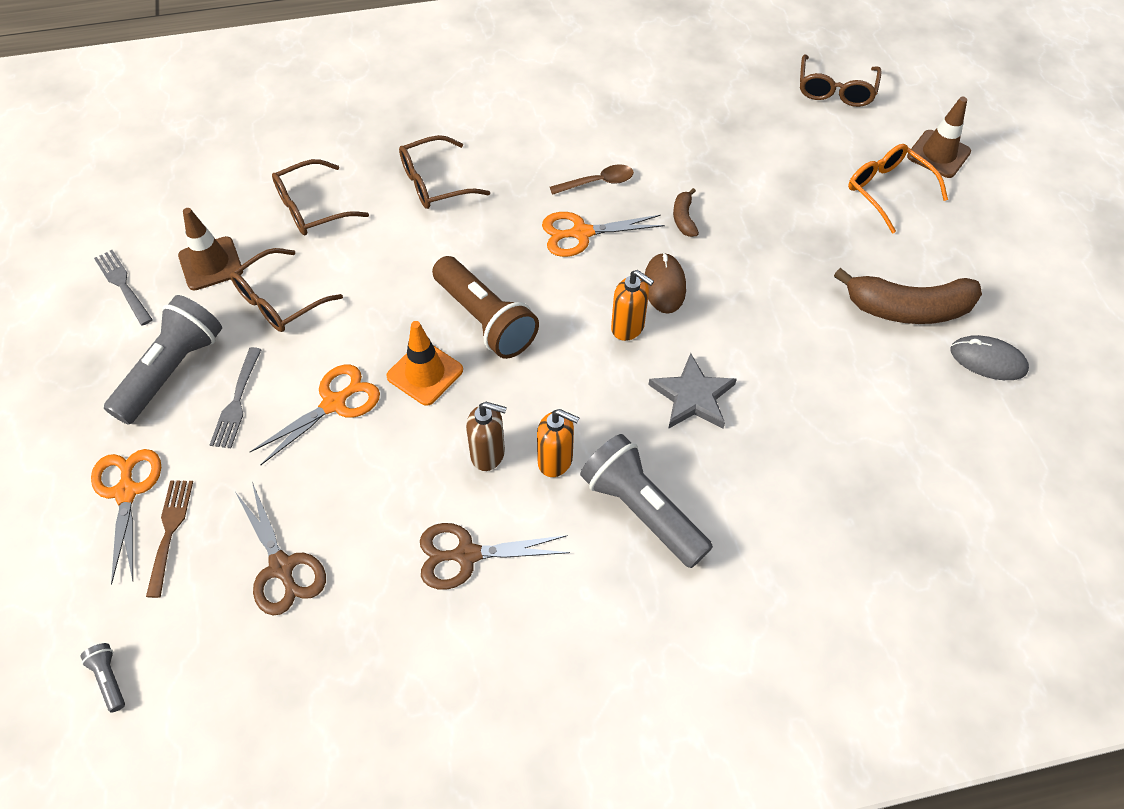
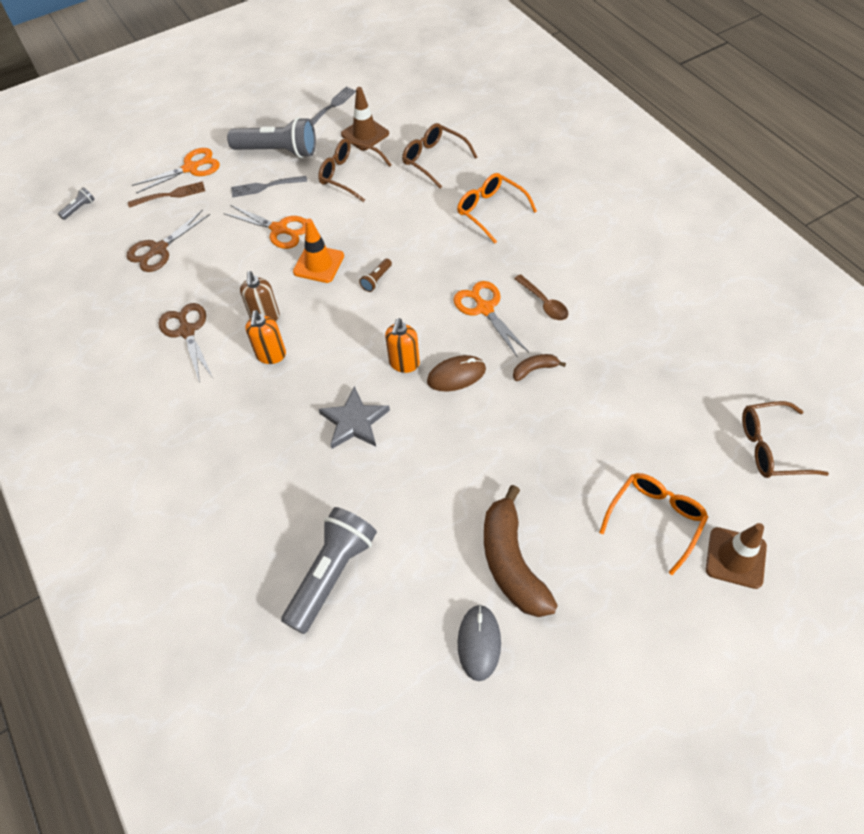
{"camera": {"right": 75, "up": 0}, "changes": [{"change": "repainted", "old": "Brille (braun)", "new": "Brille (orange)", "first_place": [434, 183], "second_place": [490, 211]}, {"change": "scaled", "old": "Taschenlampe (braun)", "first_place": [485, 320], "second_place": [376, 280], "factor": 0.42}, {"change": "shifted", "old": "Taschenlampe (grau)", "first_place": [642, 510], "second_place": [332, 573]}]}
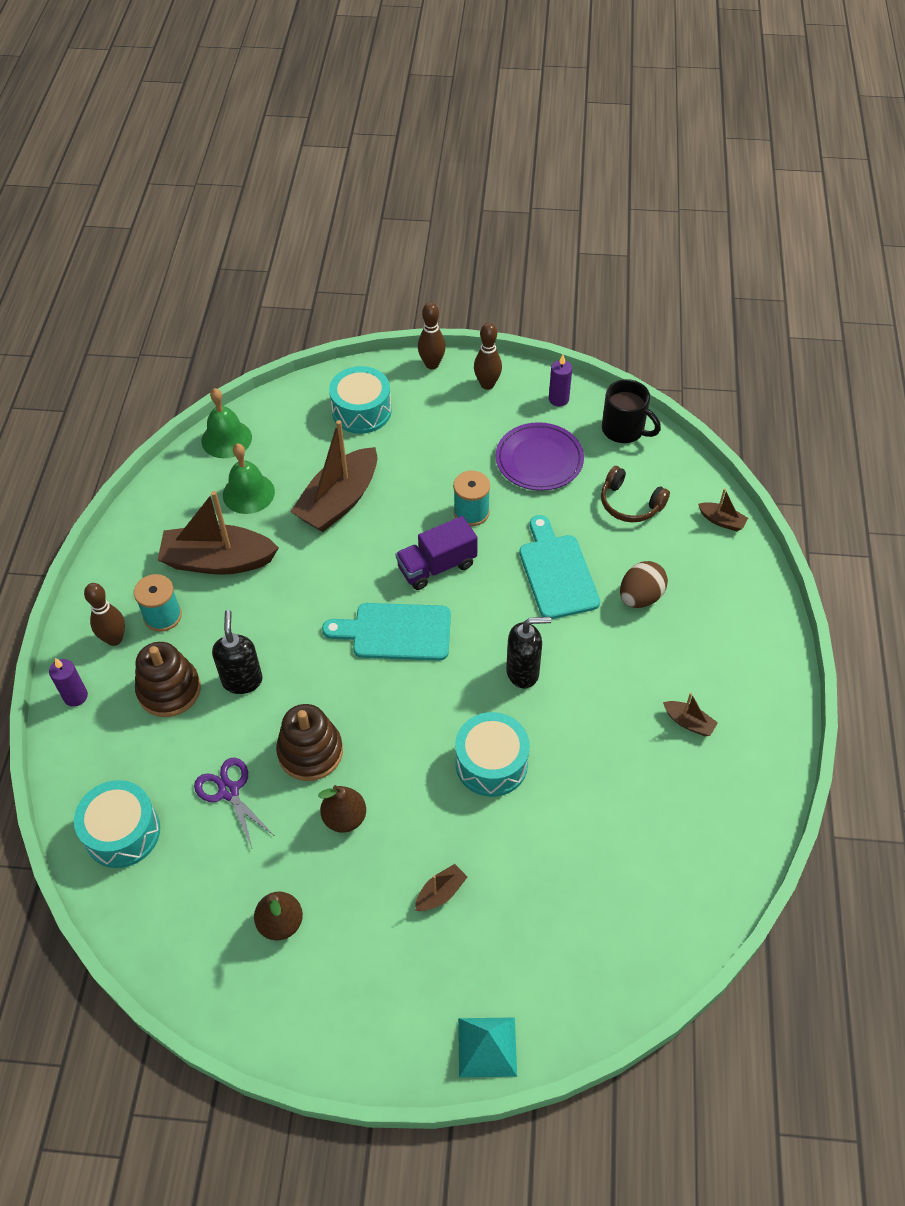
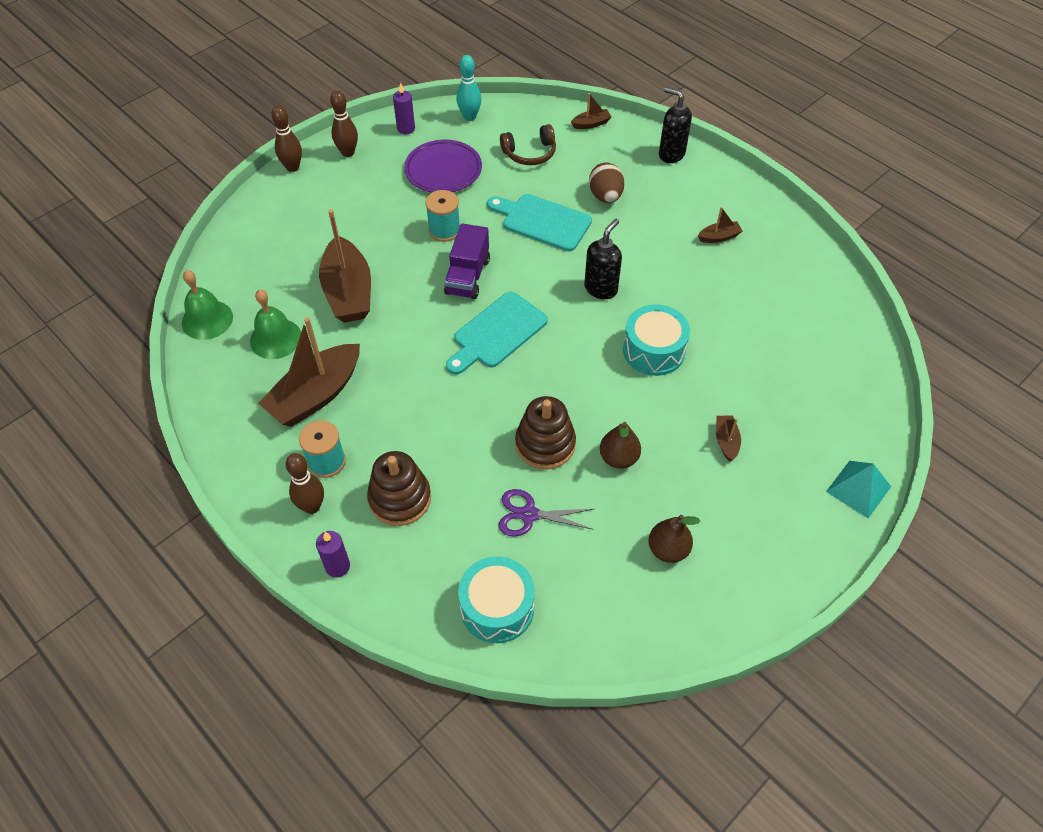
{"camera": {"right": -50, "up": 0}, "changes": [{"change": "gone", "old": "Trommel (türkis)", "first_place": [361, 411]}, {"change": "swapped", "old": "Tasse (schwarz)", "new": "Bowlingkegel (türkis)", "first_place": [624, 430], "second_place": [469, 117]}, {"change": "shifted", "old": "Seifenspender (schwarz)", "first_place": [242, 680], "second_place": [671, 154]}]}
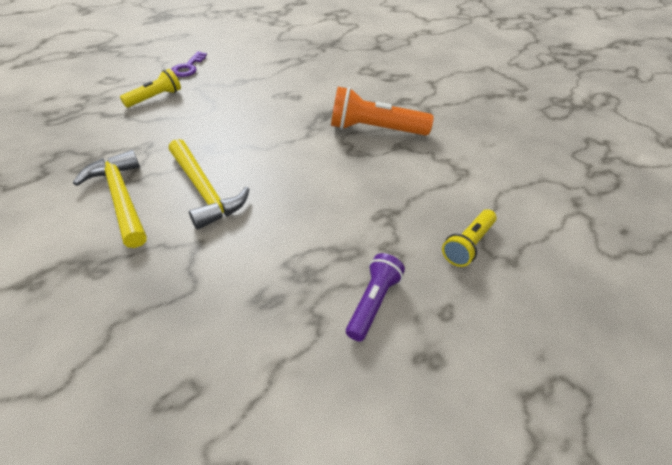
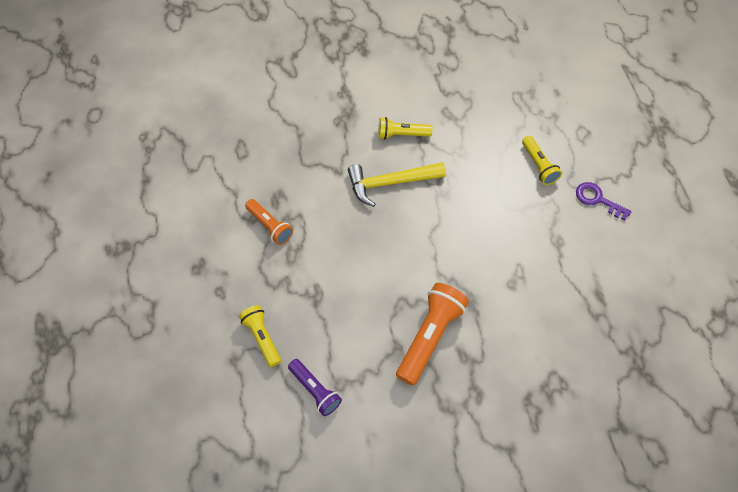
{"camera": {"right": 115, "up": 15}, "changes": [{"change": "swapped", "old": "Hammer (gelb)", "new": "Taschenlampe (gelb)", "first_place": [121, 197], "second_place": [402, 134]}, {"change": "shifted", "old": "Taschenlampe (lila)", "first_place": [373, 302], "second_place": [315, 390]}, {"change": "new", "new": "Taschenlampe (orange)", "second_place": [270, 226]}]}
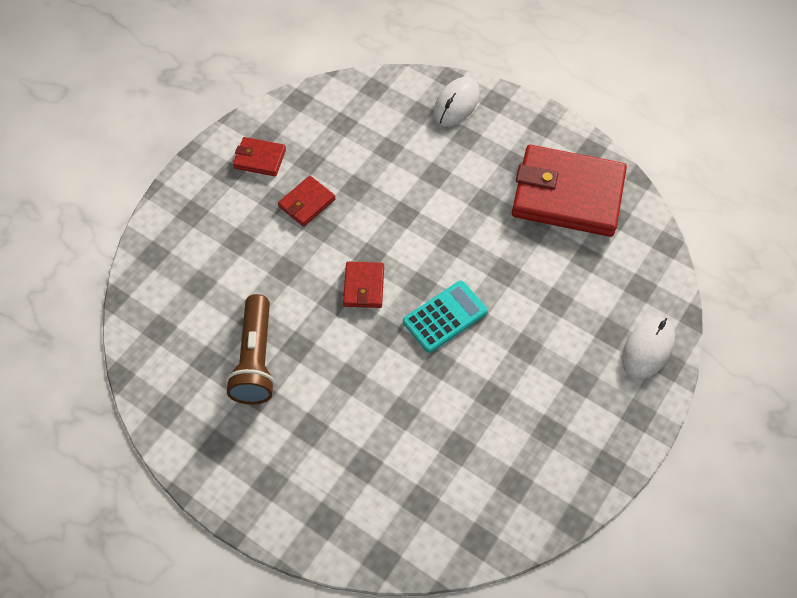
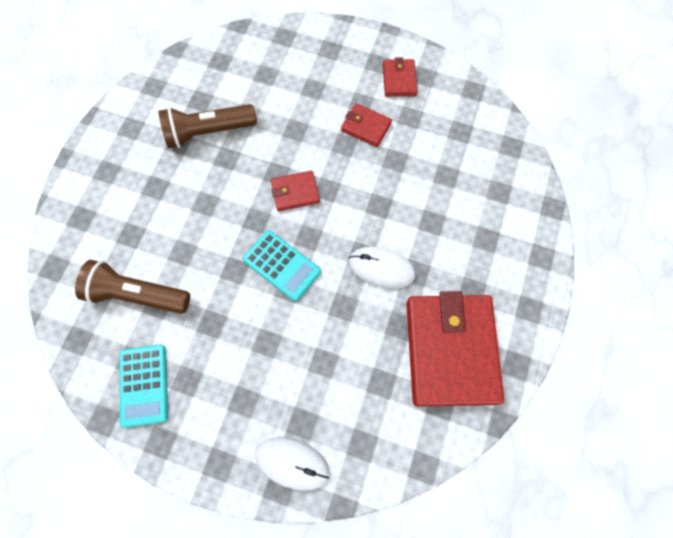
{"camera": {"right": 75, "up": 10}, "changes": [{"change": "shifted", "old": "Computermaus (weiß)", "first_place": [456, 104], "second_place": [381, 268]}, {"change": "new", "new": "Taschenlampe (braun)", "second_place": [137, 295]}, {"change": "new", "new": "Taschenrechner (türkis)", "second_place": [144, 385]}]}
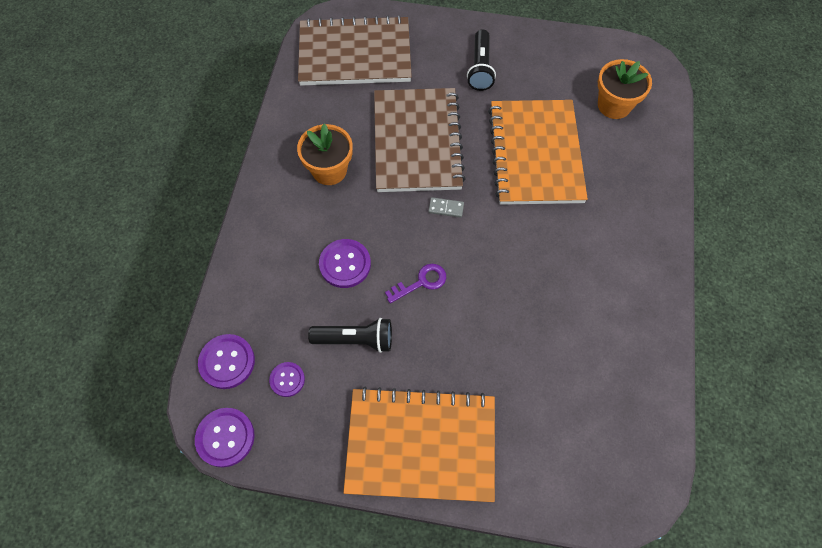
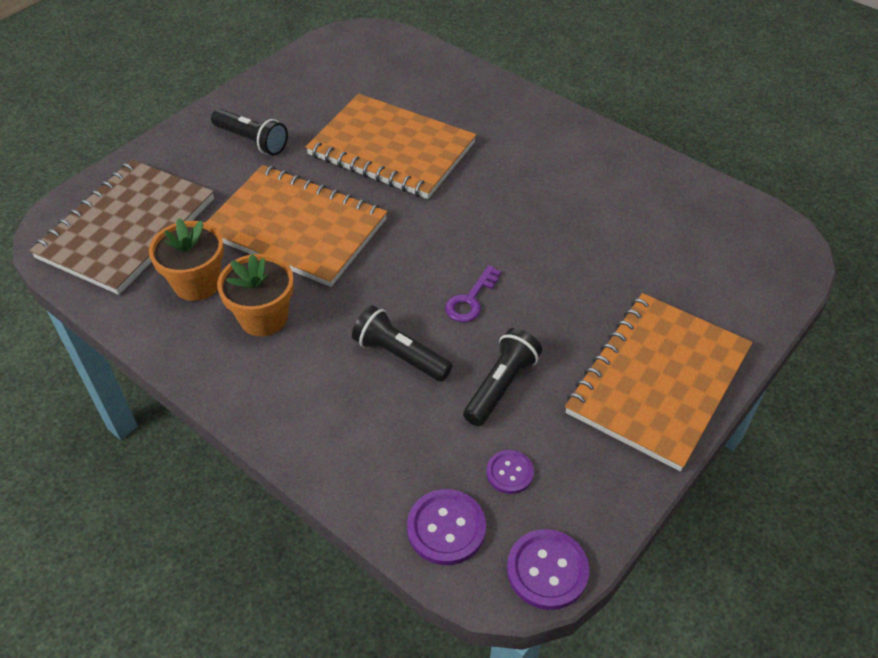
{"camera": {"right": -60, "up": -15}, "changes": [{"change": "shifted", "old": "Blumentopf (orange)", "first_place": [614, 105], "second_place": [197, 283]}, {"change": "repainted", "old": "Notizbuch (braun)", "new": "Notizbuch (orange)", "first_place": [417, 142], "second_place": [296, 228]}, {"change": "gone", "old": "Dominostein (grau)", "first_place": [446, 208]}, {"change": "swapped", "old": "Knopf (lila)", "new": "Taschenlampe (schwarz)", "first_place": [345, 264], "second_place": [399, 355]}, {"change": "rotated", "old": "Schlüssel (lila)", "first_place": [421, 282], "second_place": [471, 300], "degrees": -150}]}
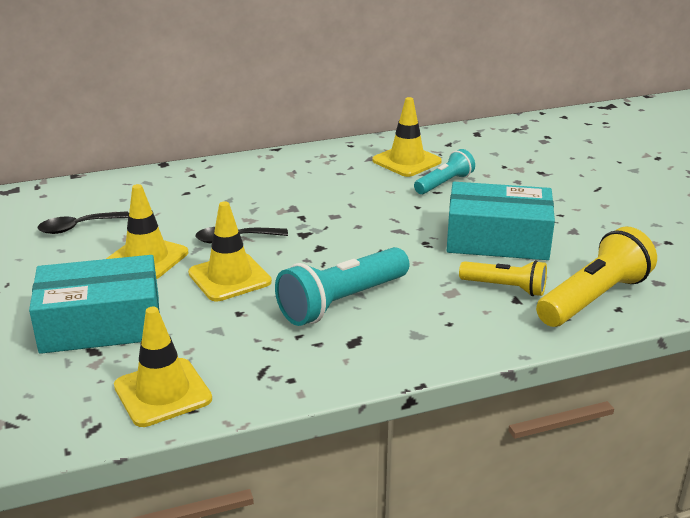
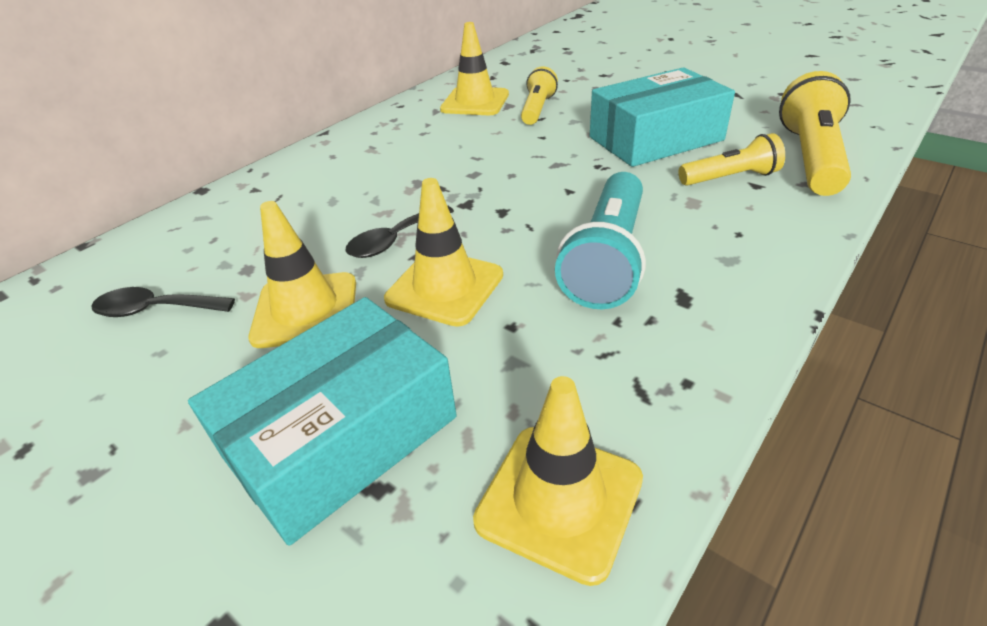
{"camera": {"right": -30, "up": 10}, "changes": [{"change": "repainted", "old": "Taschenlampe (türkis)", "new": "Taschenlampe (gelb)", "first_place": [444, 184], "second_place": [537, 109]}, {"change": "rotated", "old": "Löffel (schwarz)", "first_place": [77, 227], "second_place": [155, 310], "degrees": 60}]}
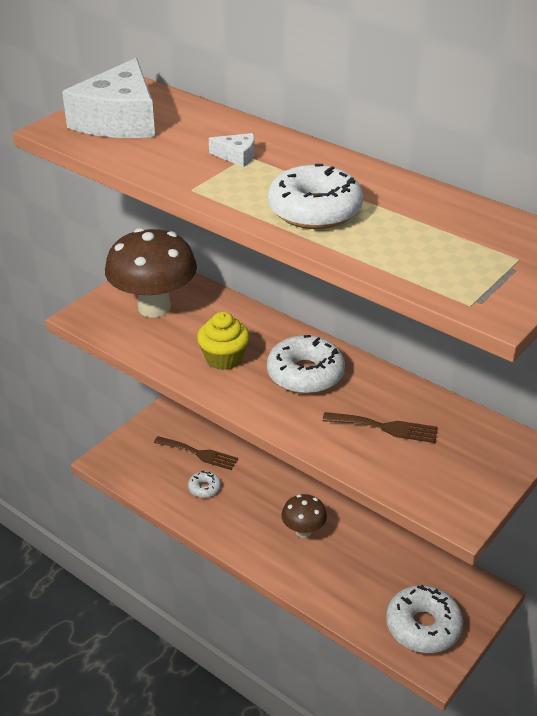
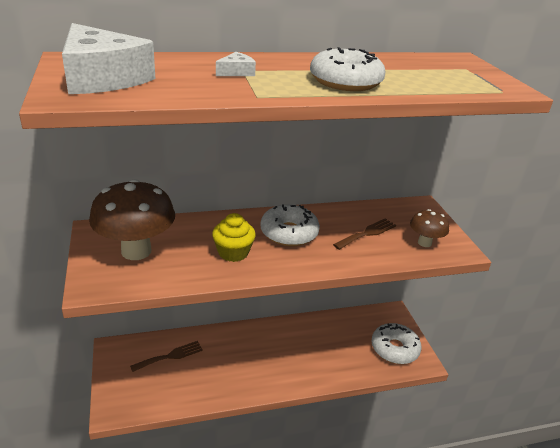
{"camera": {"right": -55, "up": -5}, "changes": [{"change": "gone", "old": "Donut (weiß)", "first_place": [204, 488]}, {"change": "shifted", "old": "Pilz (braun)", "first_place": [303, 531], "second_place": [424, 243]}]}
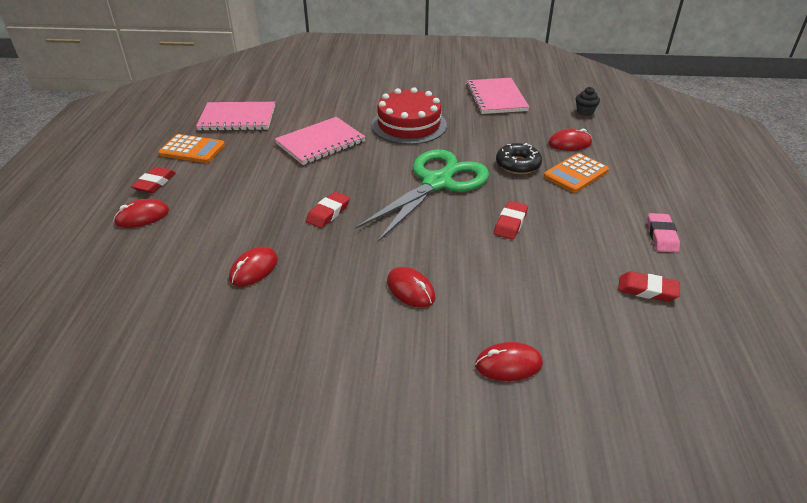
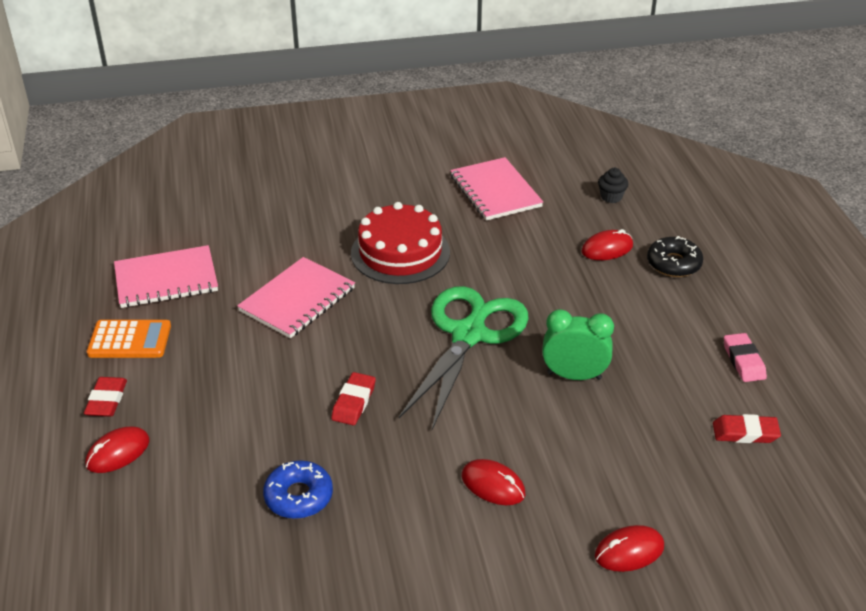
{"camera": {"right": -15, "up": 0}, "changes": [{"change": "shifted", "old": "Donut (schwarz)", "first_place": [518, 164], "second_place": [673, 263]}, {"change": "gone", "old": "Taschenrechner (orange)", "first_place": [576, 174]}, {"change": "swapped", "old": "Radiergummi (rot)", "new": "Wecker (grün)", "first_place": [510, 223], "second_place": [574, 376]}, {"change": "swapped", "old": "Computermaus (rot)", "new": "Donut (blau)", "first_place": [254, 269], "second_place": [298, 496]}]}
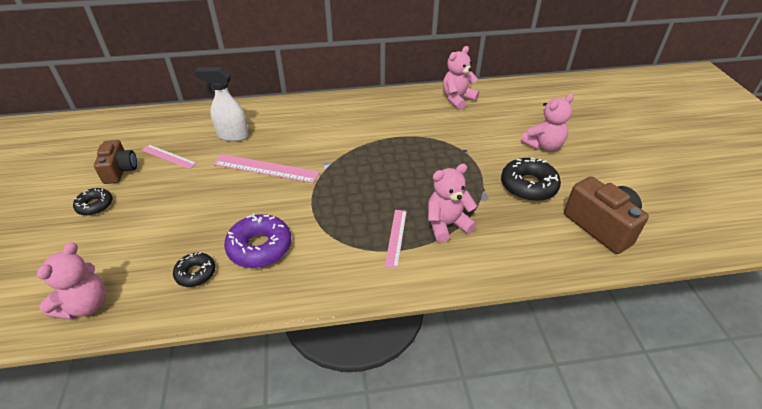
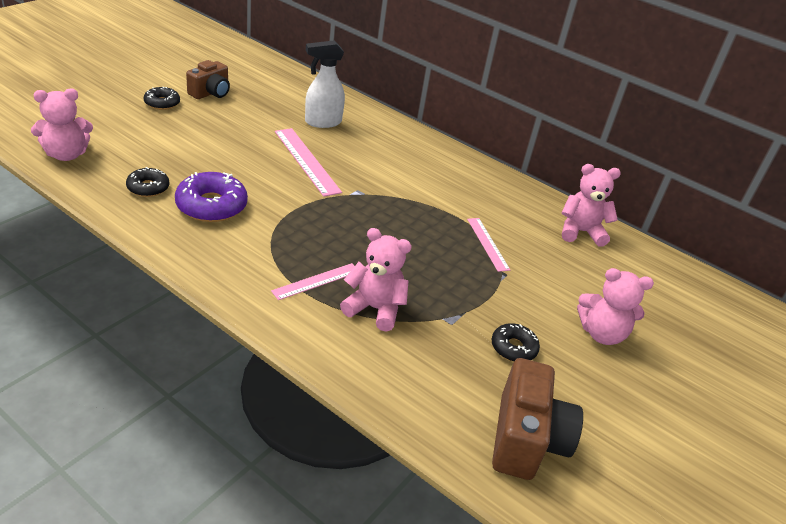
{"camera": {"right": 40, "up": -5}, "changes": [{"change": "rotated", "old": "Sprühflasche (weiß)", "first_place": [232, 135], "second_place": [322, 122], "degrees": -75}, {"change": "shifted", "old": "Lineal (rosa)", "first_place": [168, 156], "second_place": [487, 244]}, {"change": "scaled", "old": "Donut (schwarz)", "first_place": [528, 186], "second_place": [513, 348], "factor": 0.59}]}
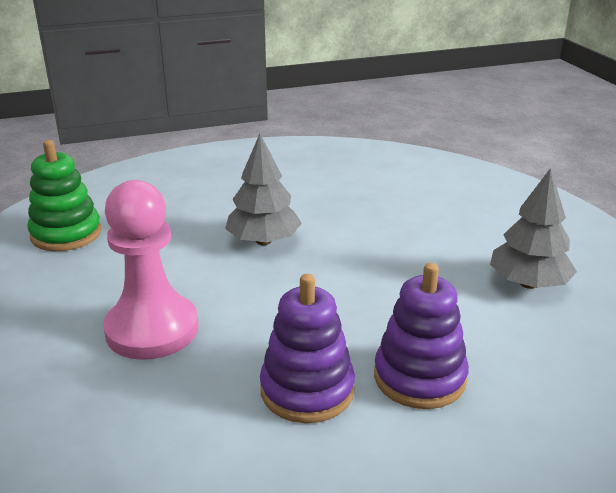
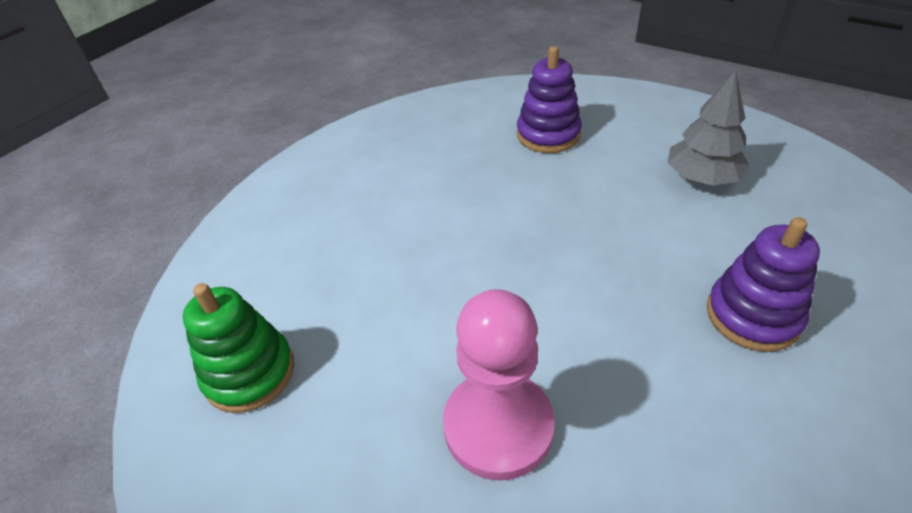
{"camera": {"right": -35, "up": 15}, "changes": [{"change": "gone", "old": "Baum (grau)", "first_place": [263, 241]}, {"change": "shifted", "old": "Stapelspielzeug (lila)", "first_place": [307, 390], "second_place": [548, 135]}]}
